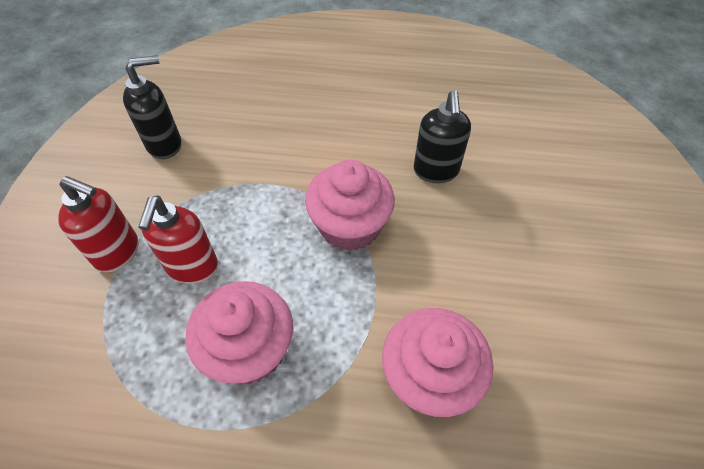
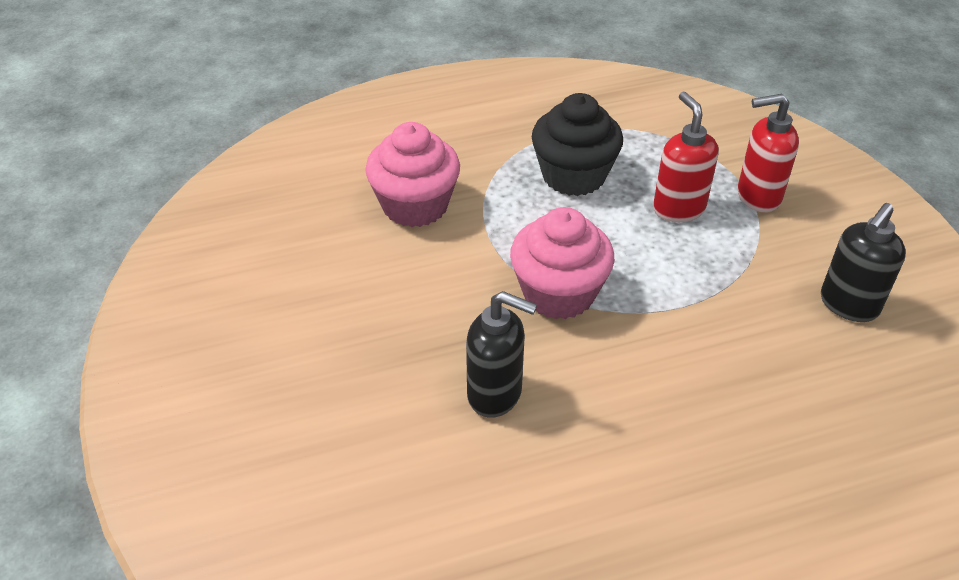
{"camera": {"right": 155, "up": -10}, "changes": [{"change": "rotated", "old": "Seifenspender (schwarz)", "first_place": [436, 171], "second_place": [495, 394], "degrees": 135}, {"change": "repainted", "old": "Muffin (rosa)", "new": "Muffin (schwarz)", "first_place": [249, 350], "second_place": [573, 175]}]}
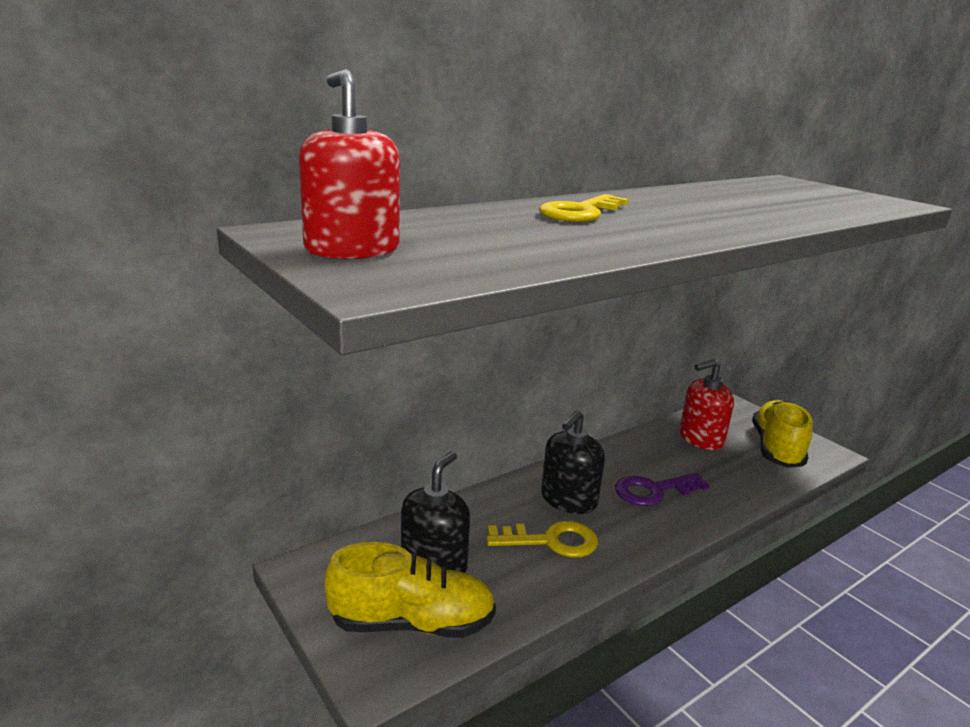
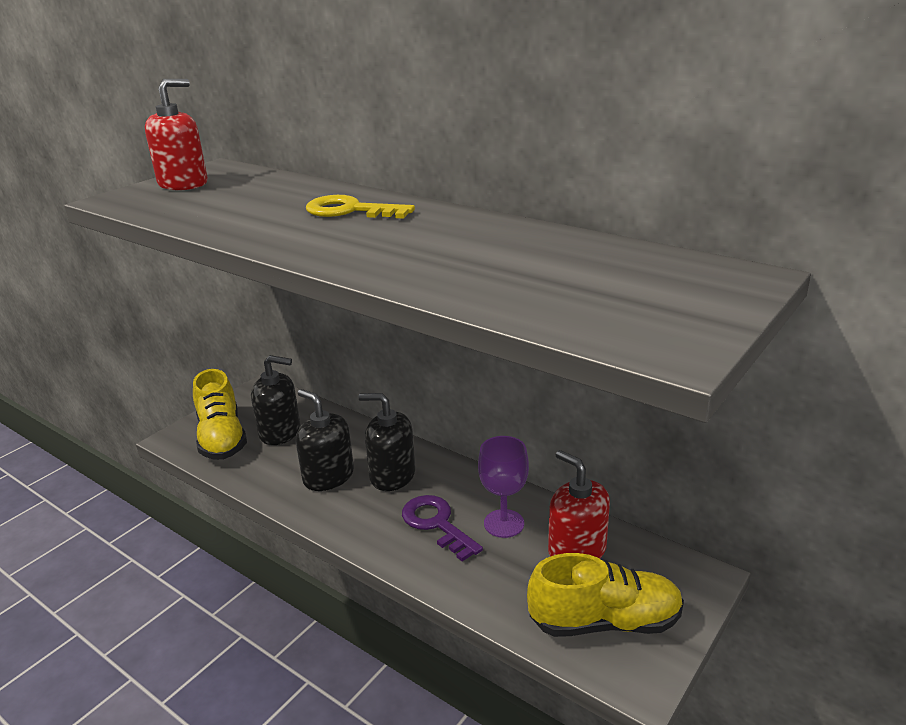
{"camera": {"right": 75, "up": 5}, "changes": [{"change": "swapped", "old": "Schlüssel (gelb)", "new": "Seifenspender (schwarz)", "first_place": [551, 541], "second_place": [328, 476]}, {"change": "new", "new": "Kelch (lila)", "second_place": [504, 523]}]}
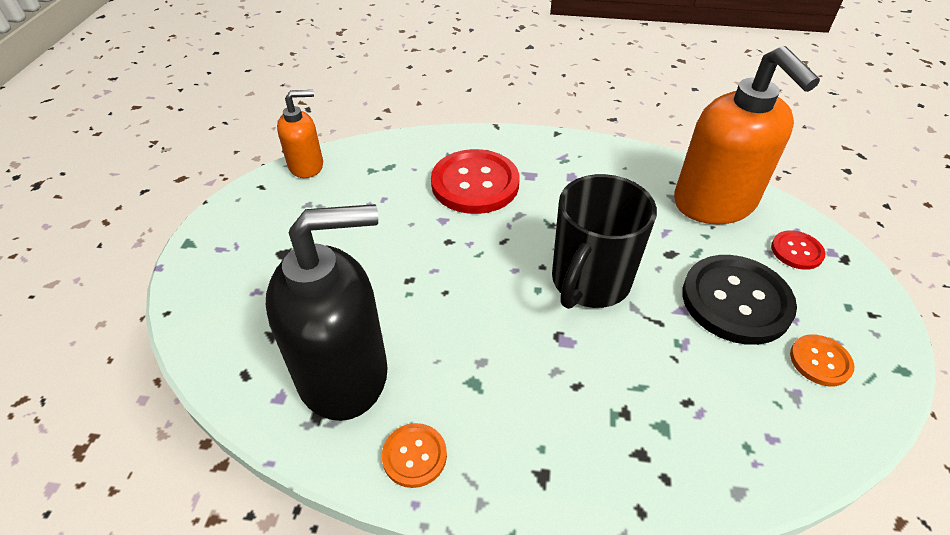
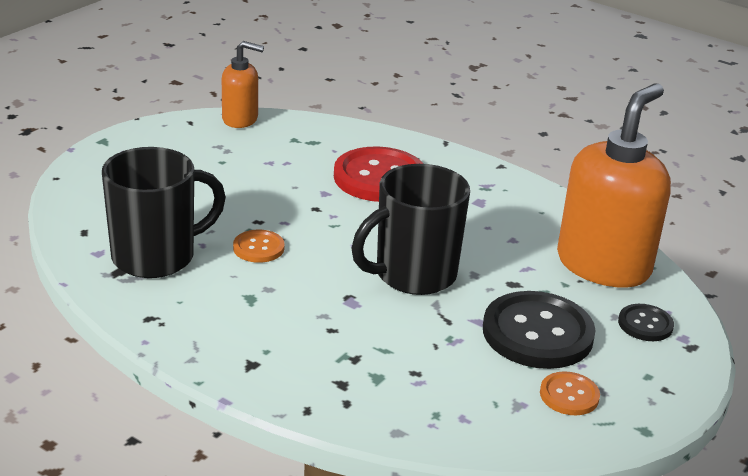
{"camera": {"right": 25, "up": -15}, "changes": [{"change": "rotated", "old": "Seifenspender (orange)", "first_place": [714, 203], "second_place": [603, 265], "degrees": -150}, {"change": "swapped", "old": "Seifenspender (schwarz)", "new": "Tasse (schwarz)", "first_place": [344, 374], "second_place": [156, 257]}, {"change": "repainted", "old": "Knopf (rot)", "new": "Knopf (schwarz)", "first_place": [796, 251], "second_place": [645, 324]}, {"change": "shifted", "old": "Knopf (orange)", "first_place": [414, 456], "second_place": [258, 248]}]}
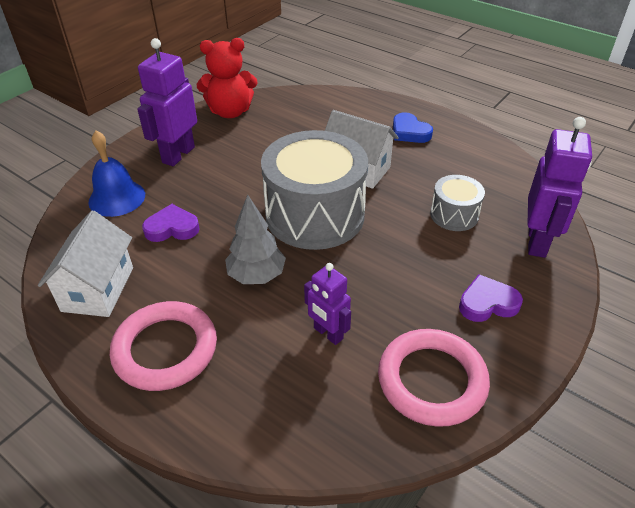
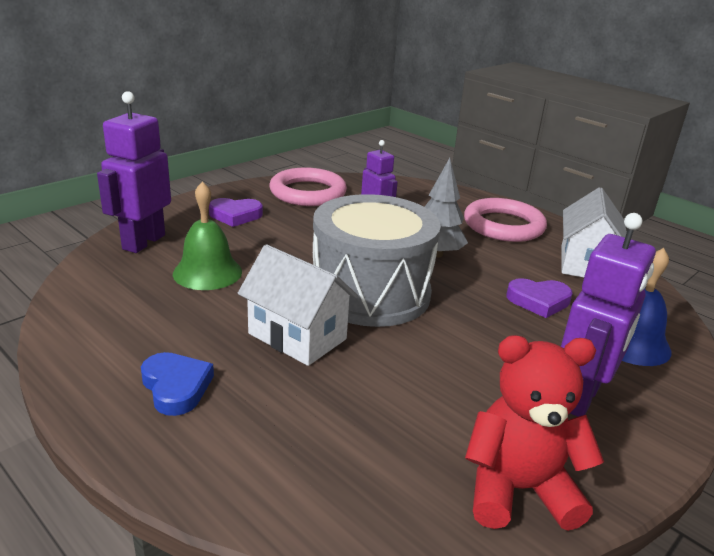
{"camera": {"right": -175, "up": -15}, "changes": [{"change": "swapped", "old": "Trommel (grau)", "new": "Glocke (grün)", "first_place": [454, 215], "second_place": [207, 272]}]}
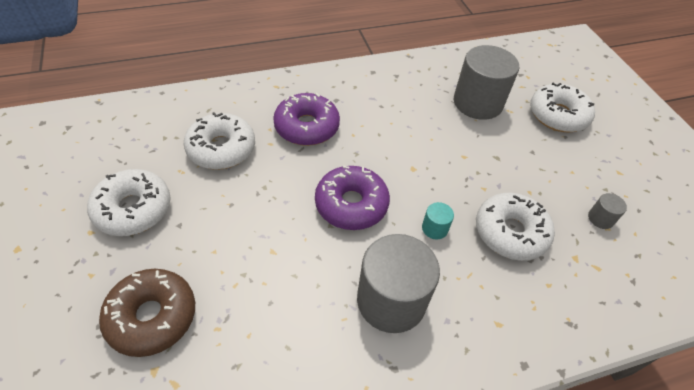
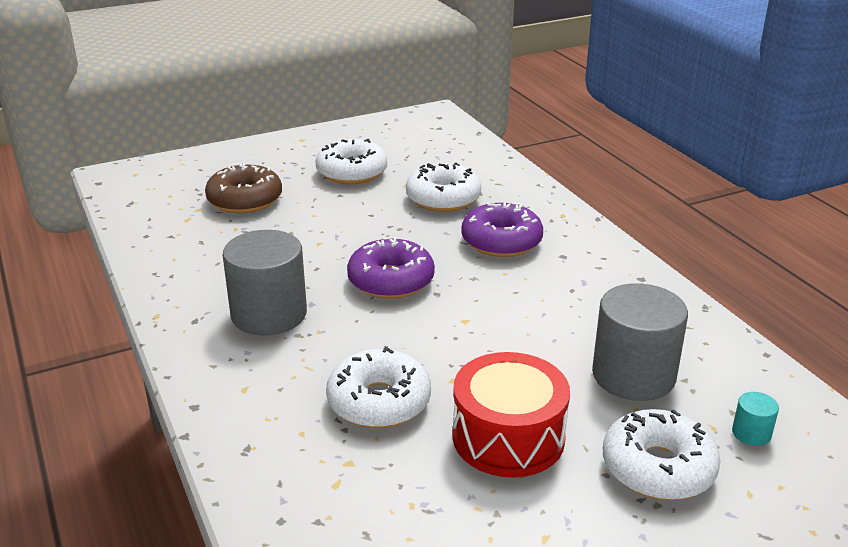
{"camera": {"right": 85, "up": -20}, "changes": [{"change": "gone", "old": "Vollzylinder (grau)", "first_place": [600, 218]}, {"change": "shifted", "old": "Vollzylinder (türkis)", "first_place": [434, 228], "second_place": [751, 433]}, {"change": "new", "new": "Trommel (rot)", "second_place": [508, 437]}]}
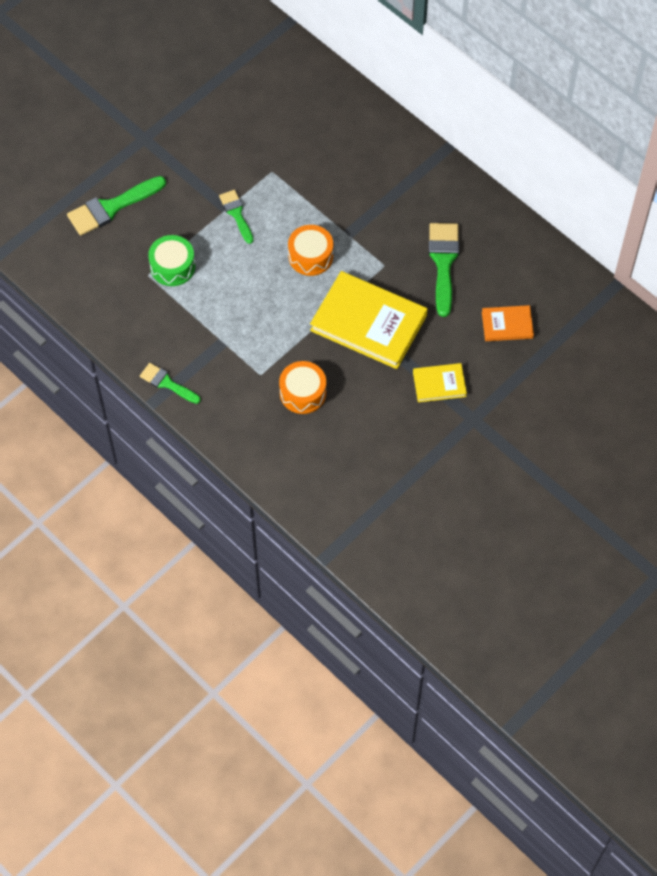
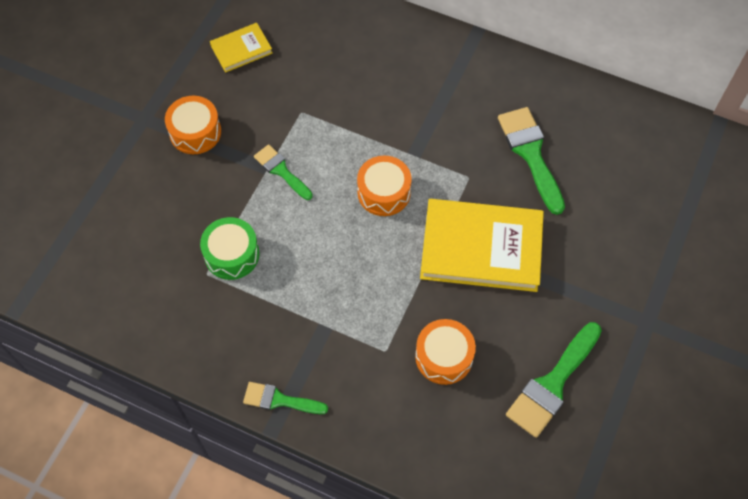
{"camera": {"right": -20, "up": 0}, "changes": [{"change": "shifted", "old": "Pinsel (grün)", "first_place": [111, 207], "second_place": [552, 384]}, {"change": "gone", "old": "Buch (orange)", "first_place": [507, 325]}, {"change": "shifted", "old": "Buch (gelb)", "first_place": [439, 384], "second_place": [241, 49]}, {"change": "new", "new": "Trommel (orange)", "second_place": [195, 132]}]}
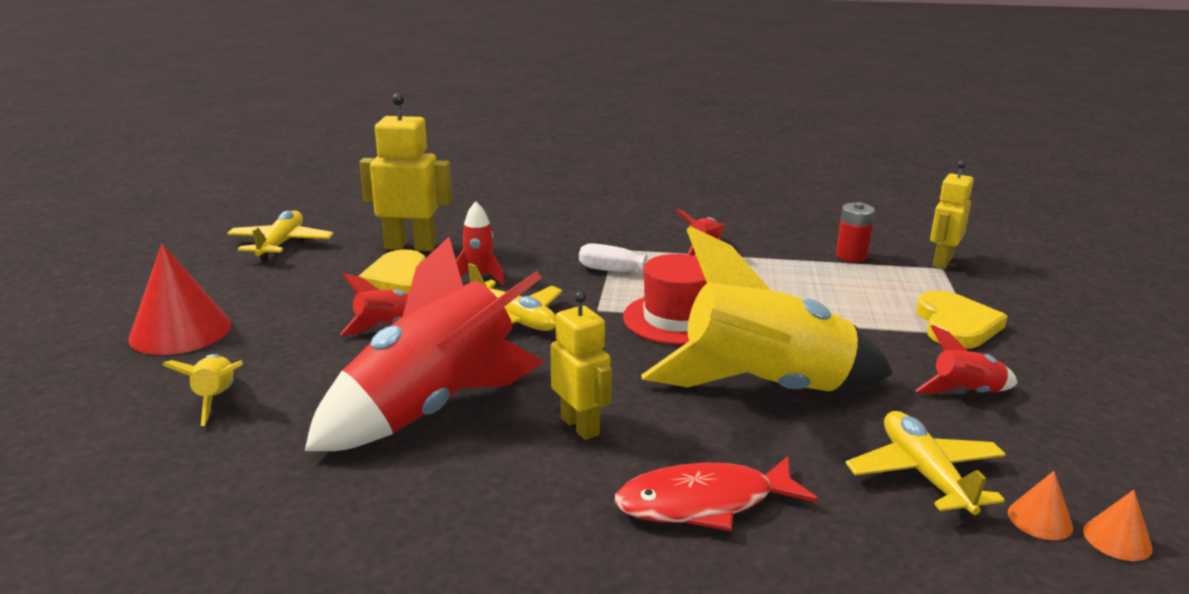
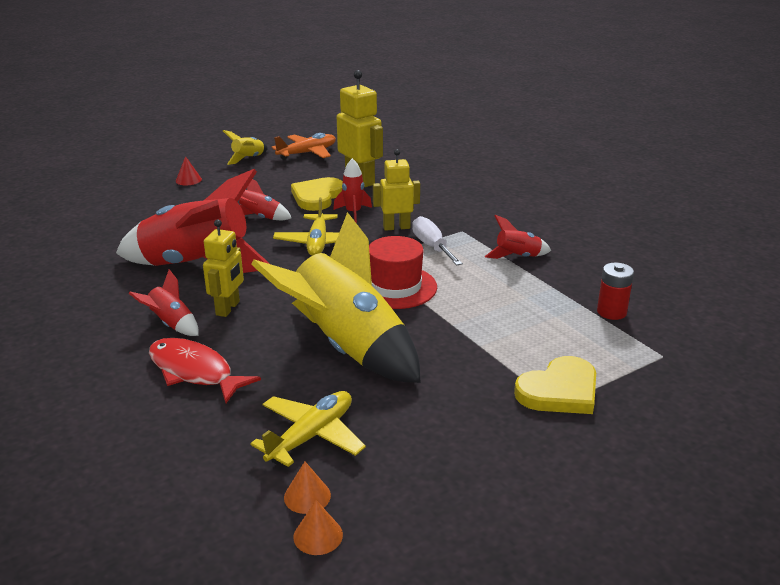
{"camera": {"right": 50, "up": 5}, "changes": [{"change": "shifted", "old": "Roboter (gelb)", "first_place": [941, 262], "second_place": [396, 227]}, {"change": "repainted", "old": "Flugzeug (gelb)", "new": "Flugzeug (orange)", "first_place": [281, 244], "second_place": [307, 153]}, {"change": "scaled", "old": "Kegel (rot)", "first_place": [180, 331], "second_place": [188, 180], "factor": 0.46}, {"change": "shifted", "old": "Rakete (rot)", "first_place": [966, 392], "second_place": [171, 324]}, {"change": "shifted", "old": "Rakete (gelb)", "first_place": [216, 399], "second_place": [248, 159]}]}
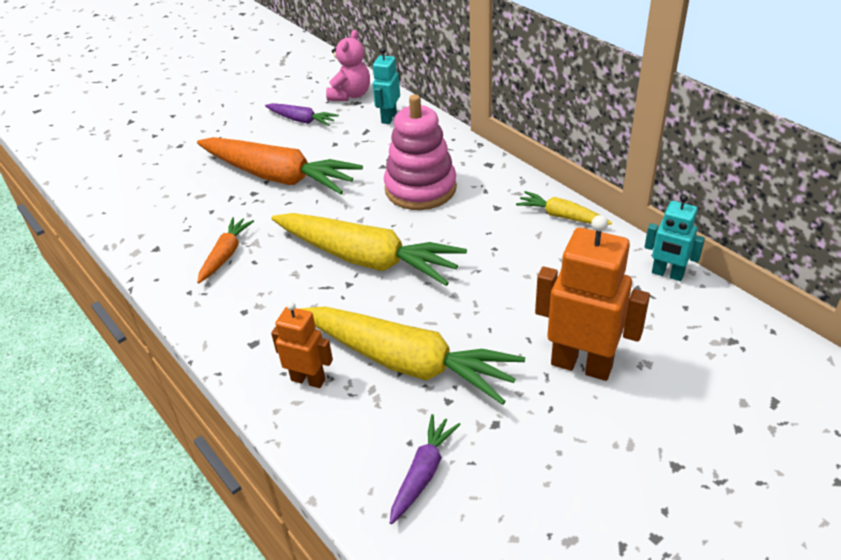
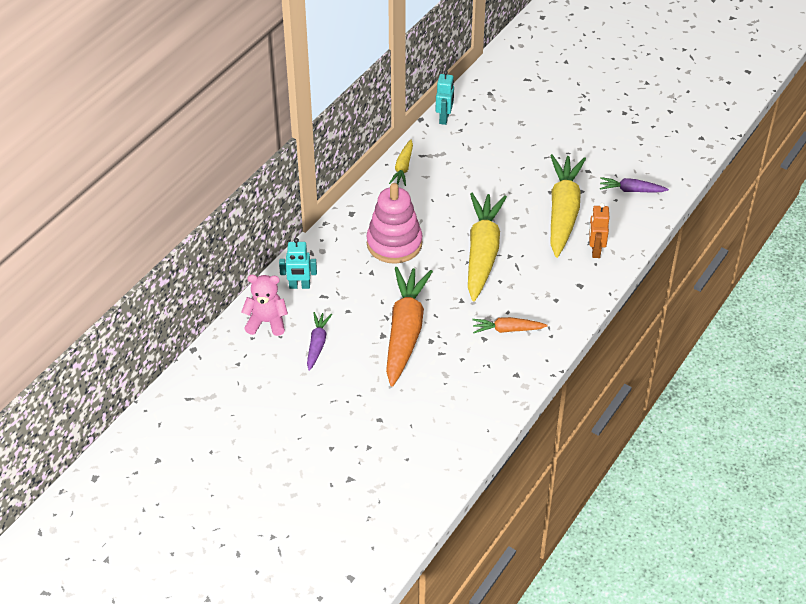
{"camera": {"right": -110, "up": 5}, "changes": [{"change": "gone", "old": "Roboter (orange)", "first_place": [581, 364]}]}
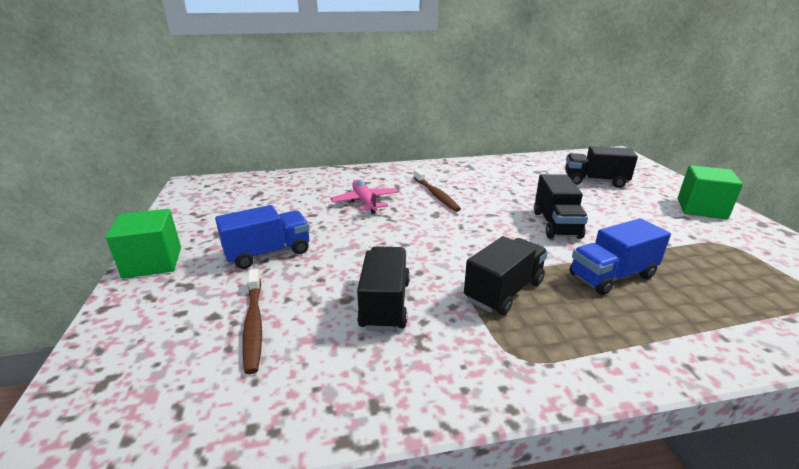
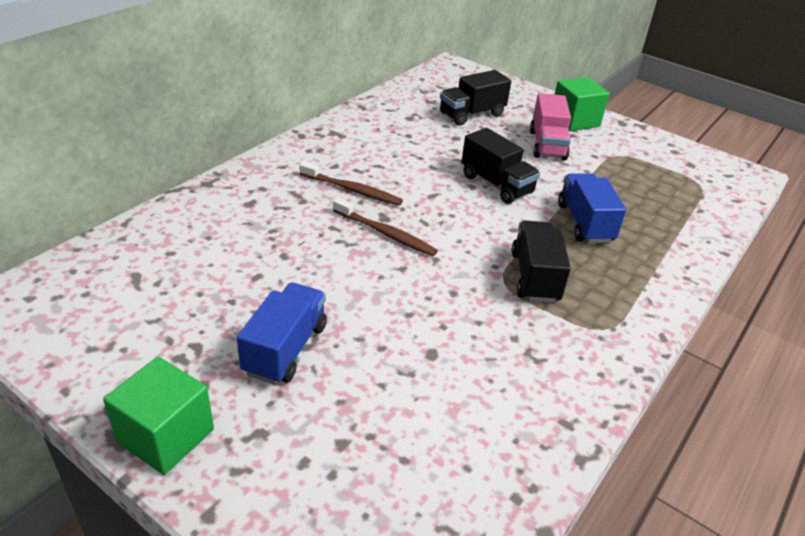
{"camera": {"right": -45, "up": 10}, "changes": [{"change": "gone", "old": "Flugzeug (rosa)", "first_place": [365, 202]}, {"change": "rotated", "old": "Lastwagen (blau)", "first_place": [611, 276], "second_place": [584, 223], "degrees": 150}, {"change": "gone", "old": "Lastwagen (schwarz)", "first_place": [385, 304]}, {"change": "shifted", "old": "Zahnbürste (braun)", "first_place": [254, 323], "second_place": [385, 233]}, {"change": "new", "new": "Lastwagen (rosa)", "second_place": [547, 145]}]}
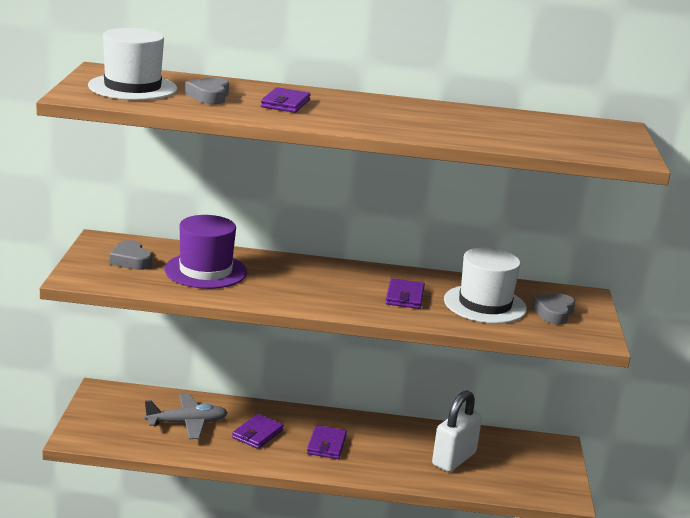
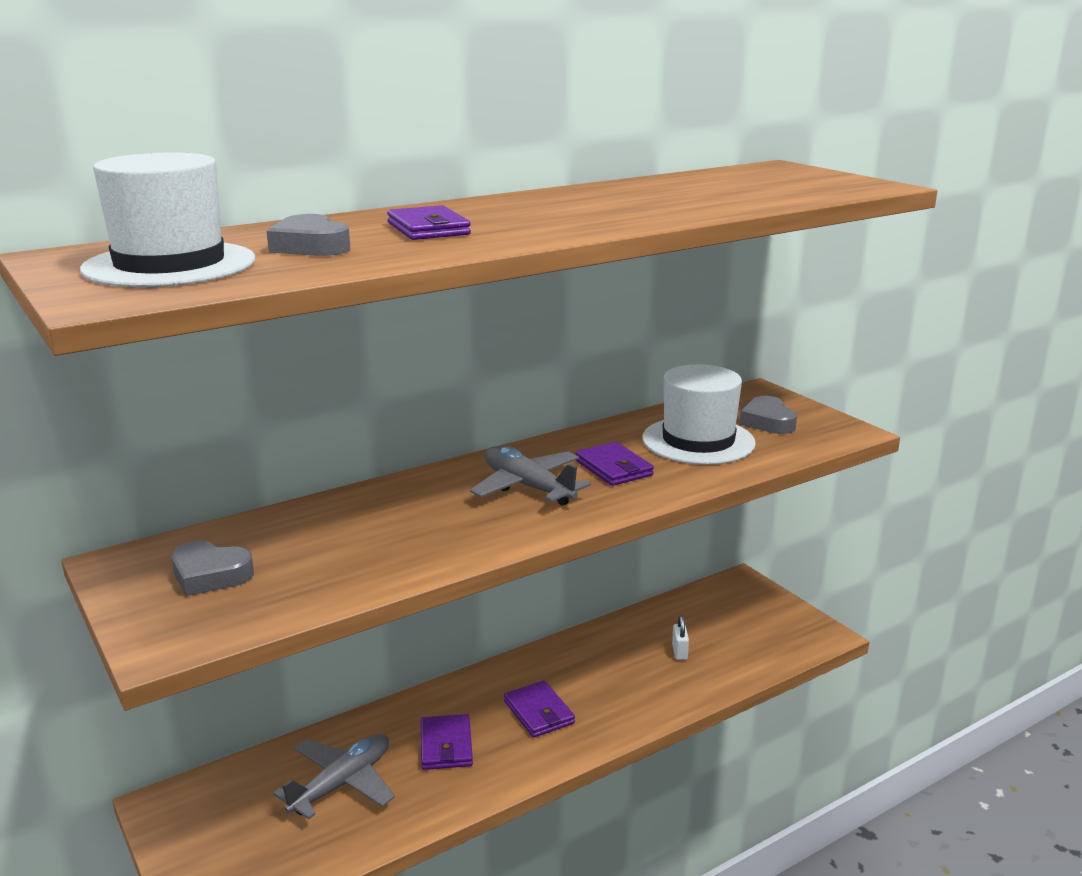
{"camera": {"right": -35, "up": 0}, "changes": [{"change": "gone", "old": "Hut (lila)", "first_place": [205, 271]}, {"change": "scaled", "old": "Vorhängeschloss (weiß)", "first_place": [454, 459], "second_place": [679, 652], "factor": 0.41}, {"change": "new", "new": "Flugzeug (grau)", "second_place": [527, 487]}]}
